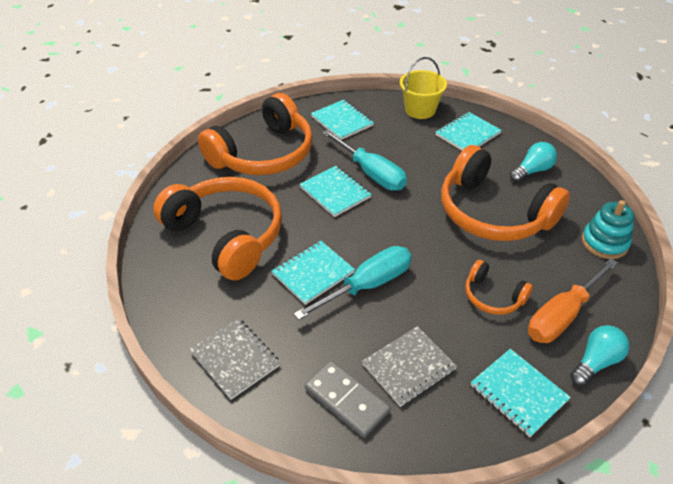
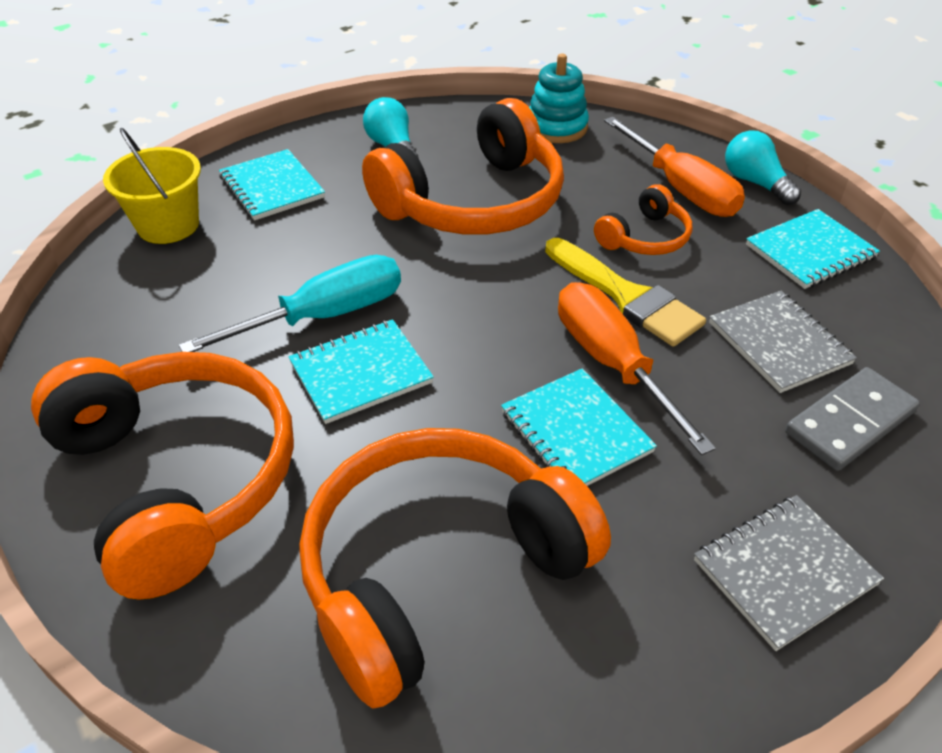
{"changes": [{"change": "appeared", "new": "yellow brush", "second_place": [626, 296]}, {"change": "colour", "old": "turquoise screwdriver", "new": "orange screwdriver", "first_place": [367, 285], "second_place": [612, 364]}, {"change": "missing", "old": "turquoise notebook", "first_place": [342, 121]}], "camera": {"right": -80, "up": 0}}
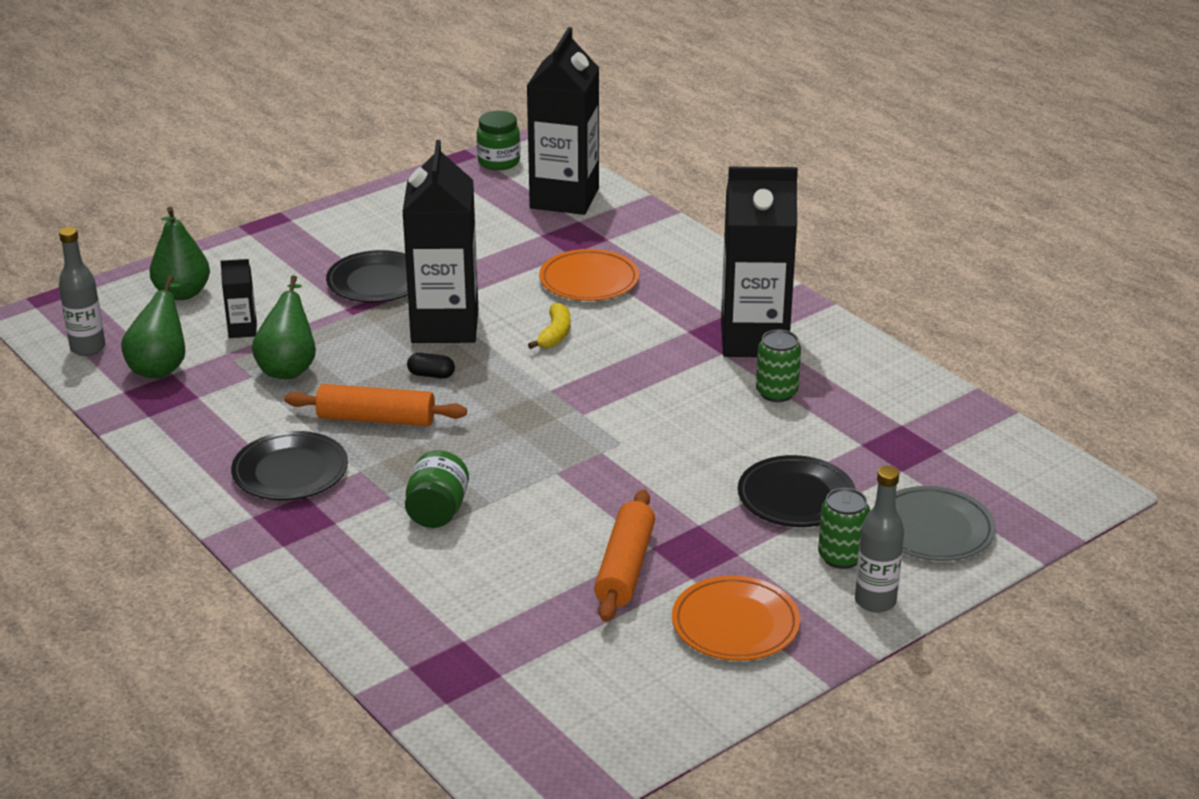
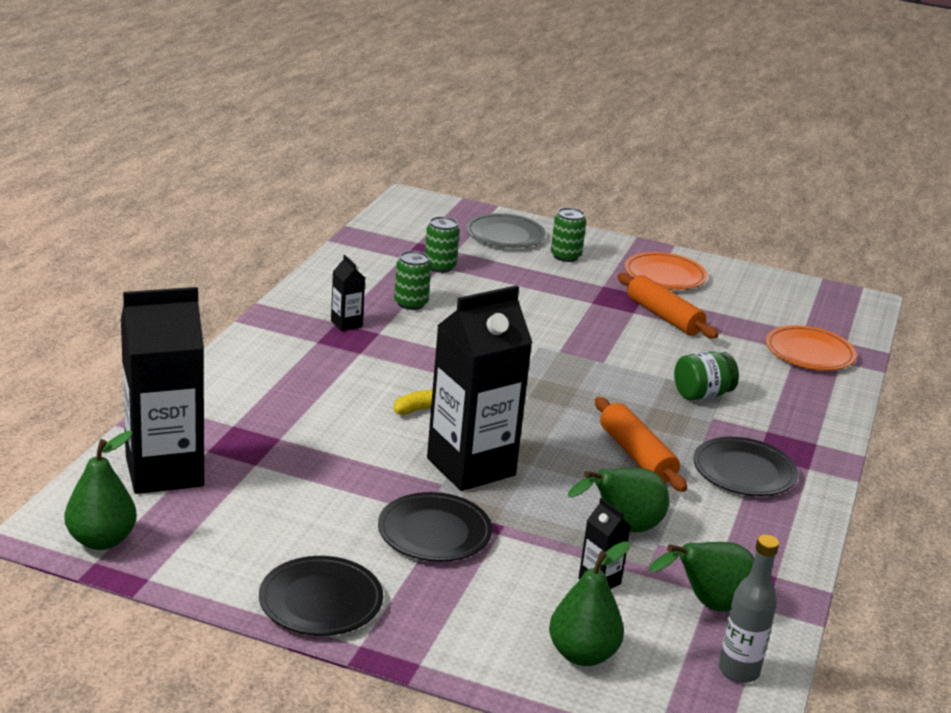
{"changes": [{"change": "exchanged", "old": "green jar", "new": "green pear", "first_place": [499, 162], "second_place": [101, 540]}, {"change": "relocated", "old": "black plate", "first_place": [796, 497], "second_place": [321, 601]}, {"change": "size", "old": "black carton", "first_place": [754, 340], "second_place": [346, 324], "factor": 0.42}, {"change": "appeared", "new": "green can", "second_place": [440, 267]}, {"change": "spun", "old": "orange rolling pin", "first_place": [625, 567], "second_place": [664, 316], "degrees": 75}, {"change": "relocated", "old": "orange plate", "first_place": [589, 280], "second_place": [809, 352]}, {"change": "missing", "old": "black capsule", "first_place": [431, 375]}, {"change": "missing", "old": "grey bottle", "first_place": [875, 601]}], "camera": {"right": -125, "up": -5}}
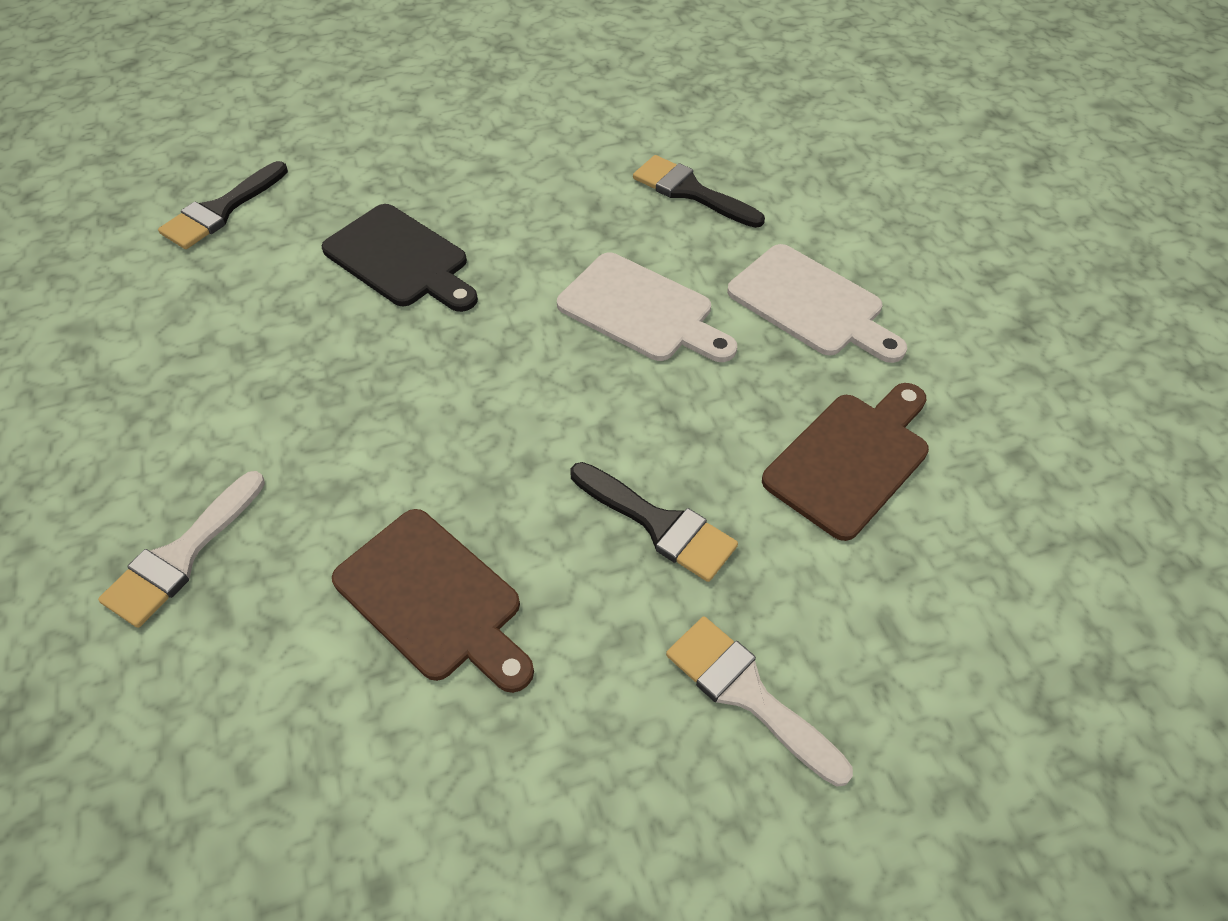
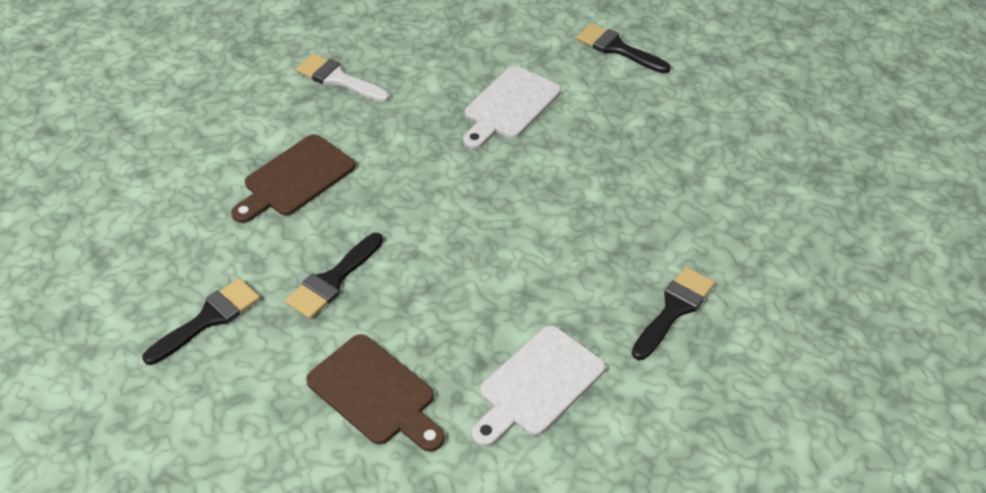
{"changes": [{"change": "colour", "old": "white brush", "new": "black brush", "first_place": [748, 694], "second_place": [208, 319]}, {"change": "relocated", "old": "white cutting board", "first_place": [641, 310], "second_place": [509, 106]}, {"change": "missing", "old": "black cutting board", "first_place": [400, 259]}], "camera": {"right": 90, "up": -5}}
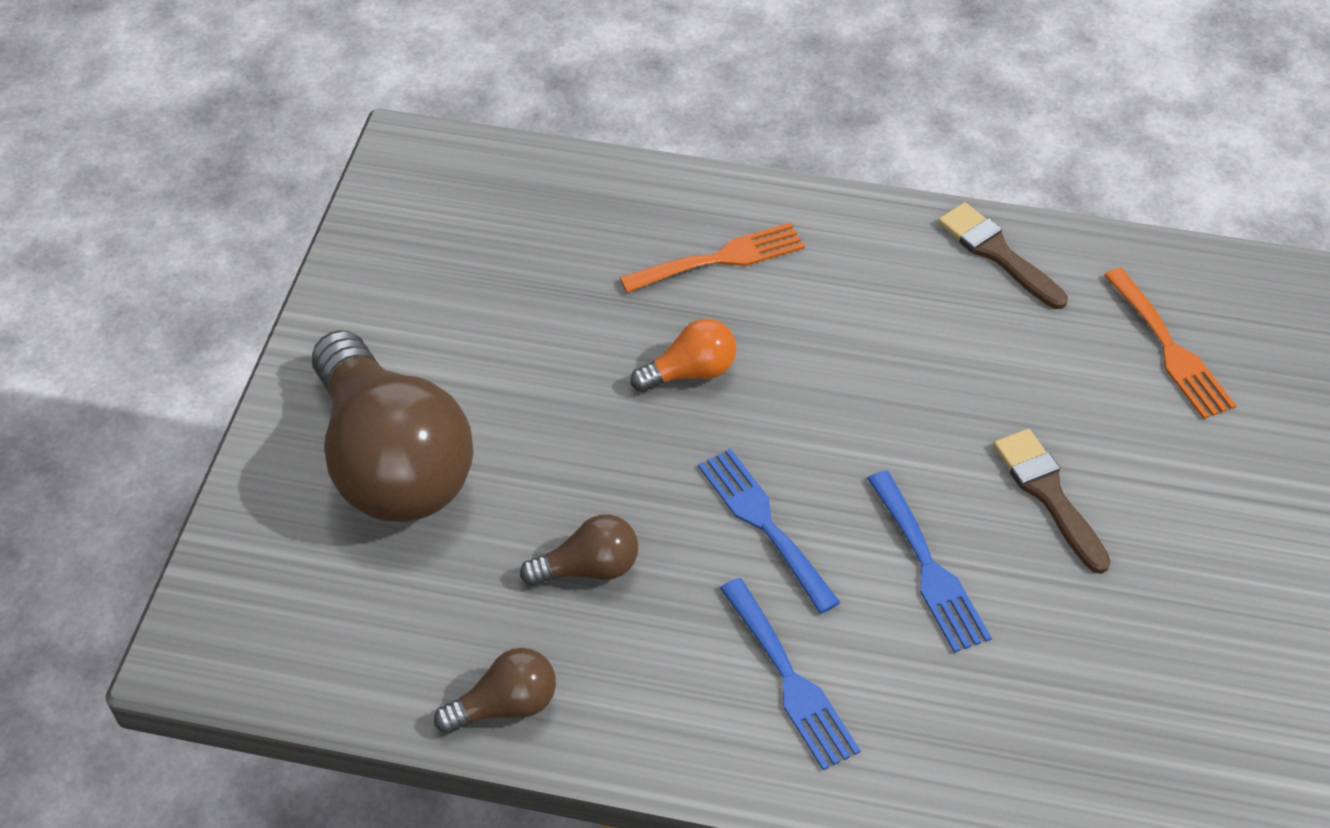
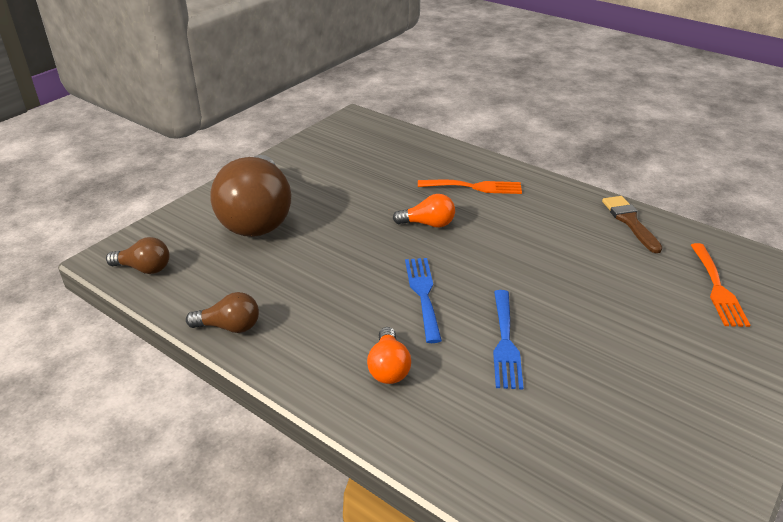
{"changes": [{"change": "relocated", "old": "brown light bulb", "first_place": [589, 568], "second_place": [144, 268]}, {"change": "exchanged", "old": "blue fork", "new": "orange light bulb", "first_place": [790, 680], "second_place": [388, 368]}, {"change": "missing", "old": "brown brush", "first_place": [1048, 494]}], "camera": {"right": 25, "up": -15}}
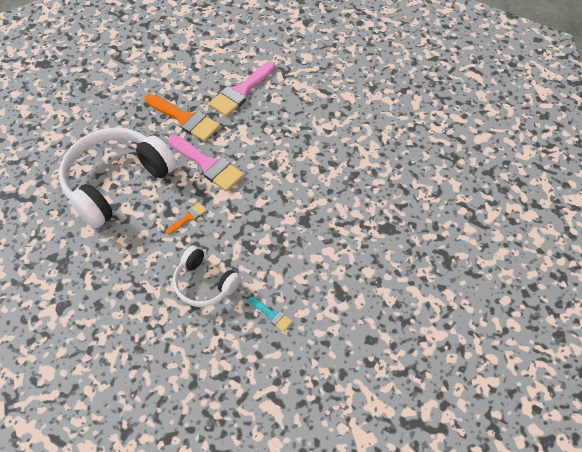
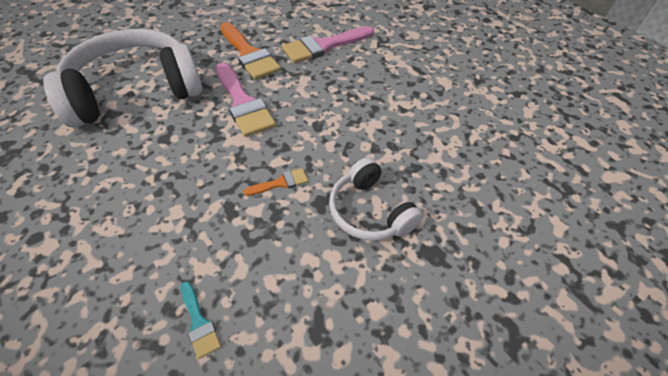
{"changes": [{"change": "relocated", "old": "orange brush", "first_place": [188, 217], "second_place": [280, 183]}, {"change": "relocated", "old": "white headphones", "first_place": [204, 284], "second_place": [369, 211]}], "camera": {"right": 20, "up": -5}}
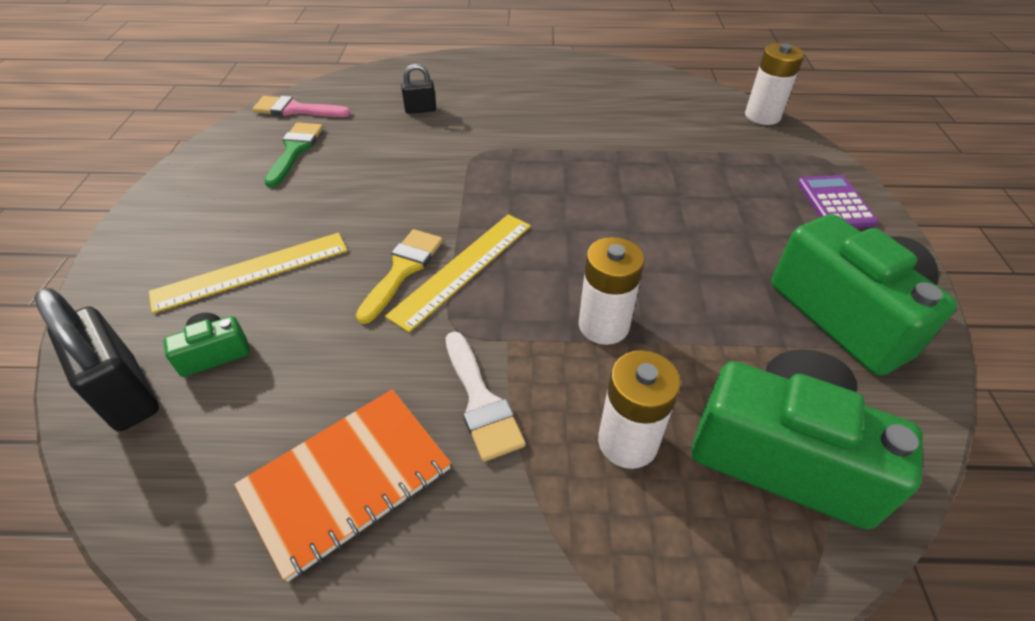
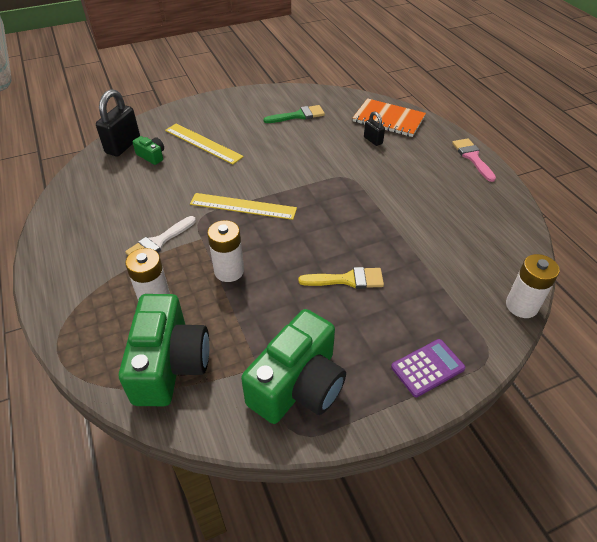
{"changes": [{"change": "relocated", "old": "yellow brush", "first_place": [403, 270], "second_place": [347, 280]}, {"change": "relocated", "old": "orange notebook", "first_place": [347, 479], "second_place": [388, 119]}, {"change": "relocated", "old": "pink brush", "first_place": [295, 109], "second_place": [472, 157]}], "camera": {"right": 65, "up": 0}}
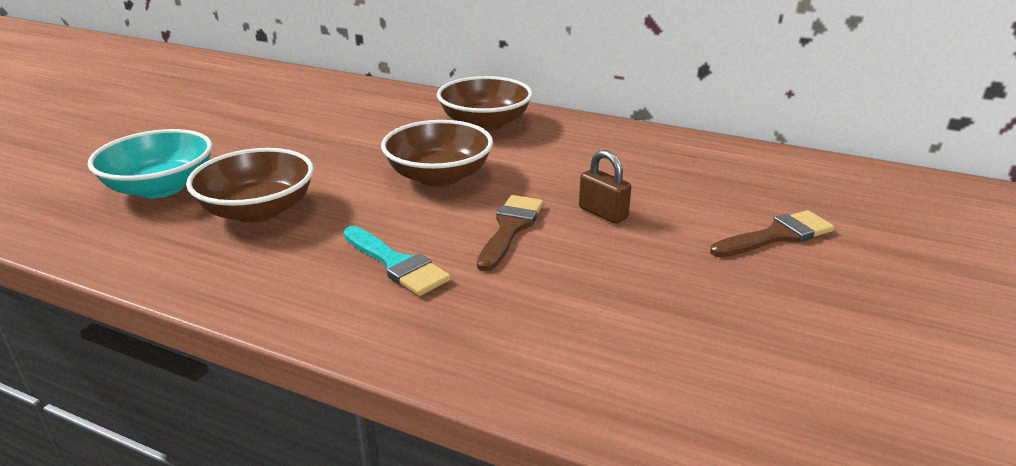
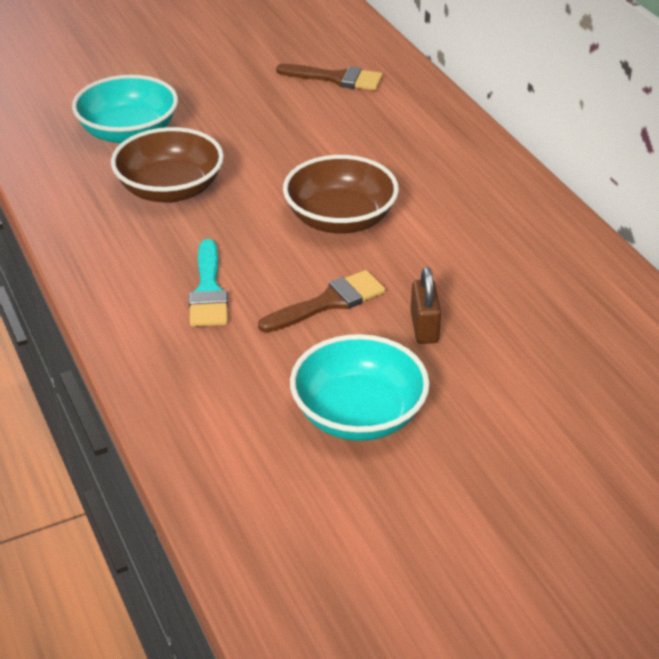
{"changes": [{"change": "relocated", "old": "brown brush", "first_place": [776, 236], "second_place": [336, 78]}, {"change": "appeared", "new": "turquoise bowl", "second_place": [358, 414]}, {"change": "missing", "old": "brown bowl", "first_place": [485, 123]}], "camera": {"right": 40, "up": 10}}
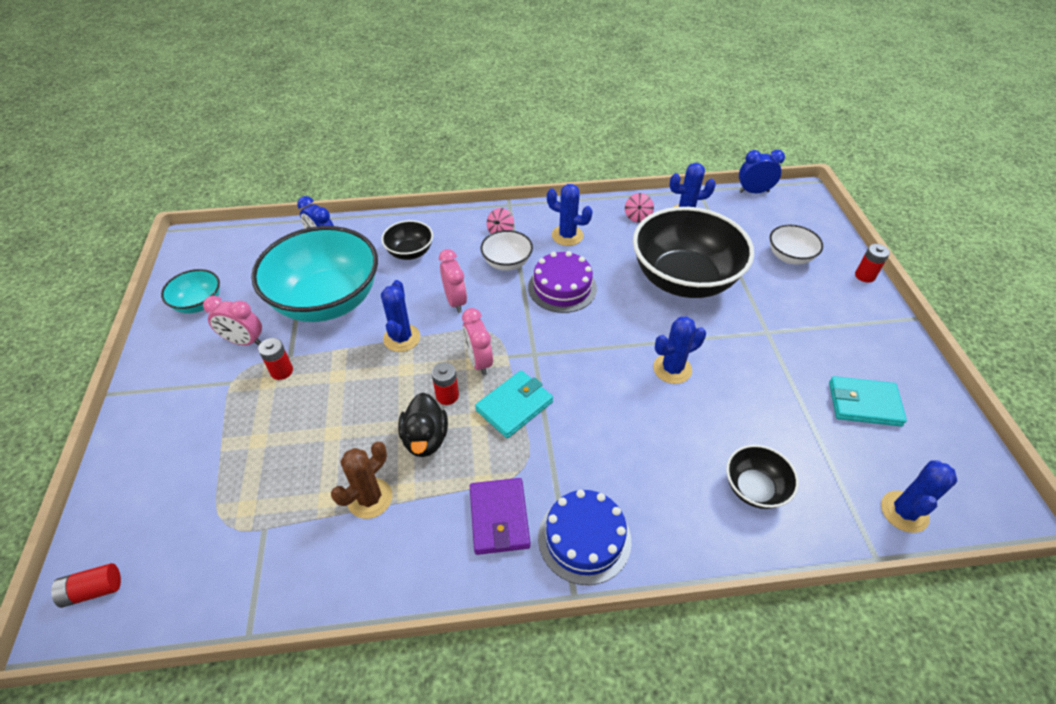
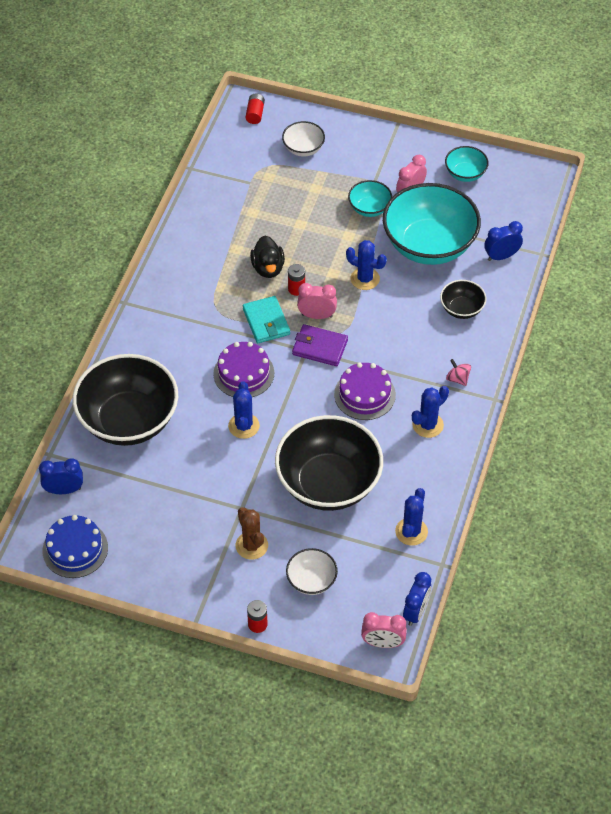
{"changes": [{"change": "exchanged", "old": "blue cactus", "new": "blue clock", "first_place": [904, 512], "second_place": [64, 490]}, {"change": "relocated", "old": "blue cake", "first_place": [584, 538], "second_place": [75, 549]}, {"change": "size", "old": "black bowl", "first_place": [754, 488], "second_place": [129, 420], "factor": 2.16}, {"change": "appeared", "new": "purple cake", "second_place": [243, 373]}, {"change": "relocated", "old": "brown cactus", "first_place": [370, 498], "second_place": [251, 545]}, {"change": "spun", "old": "black duck", "first_place": [425, 439], "second_place": [268, 268], "degrees": -120}, {"change": "relocated", "old": "white bowl", "first_place": [507, 263], "second_place": [303, 149]}, {"change": "relocated", "old": "purple wallet", "first_place": [499, 518], "second_place": [320, 347]}, {"change": "exchanged", "old": "red battery", "new": "turquoise bowl", "first_place": [281, 371], "second_place": [369, 208]}, {"change": "relocated", "old": "pink clock", "first_place": [455, 301], "second_place": [383, 643]}, {"change": "missing", "old": "pink spinning top", "first_place": [637, 217]}, {"change": "missing", "old": "turquoise wallet", "first_place": [864, 404]}], "camera": {"right": 115, "up": 5}}
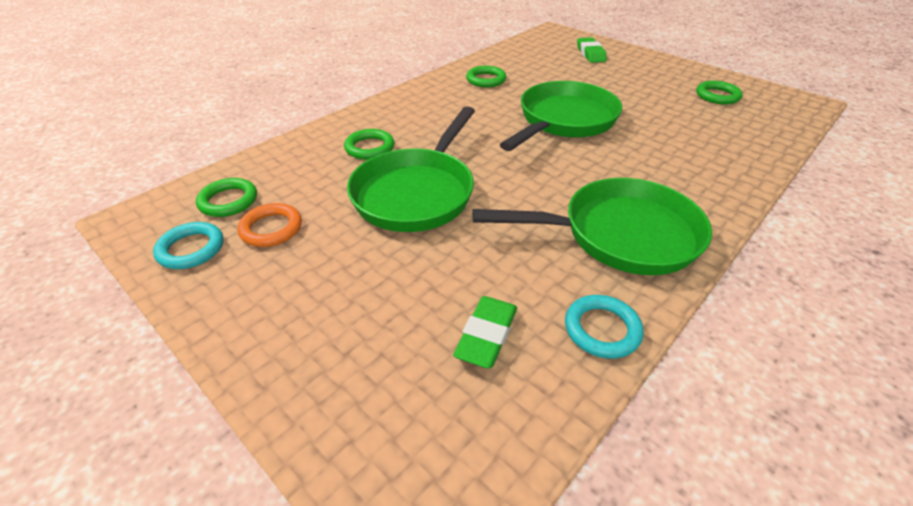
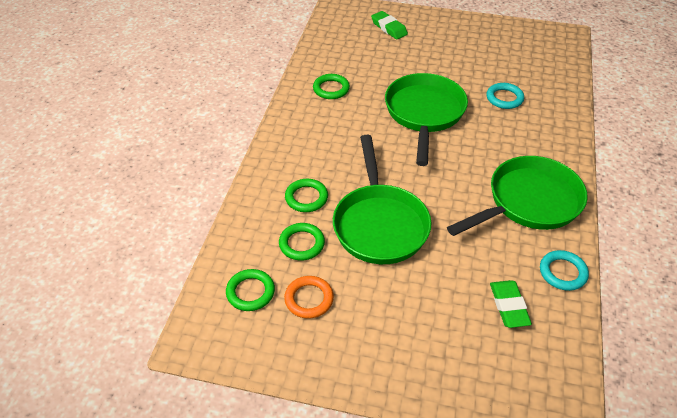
{"changes": [{"change": "relocated", "old": "green ring", "first_place": [717, 96], "second_place": [301, 244]}, {"change": "relocated", "old": "turquoise ring", "first_place": [191, 249], "second_place": [504, 98]}], "camera": {"right": -30, "up": 5}}
